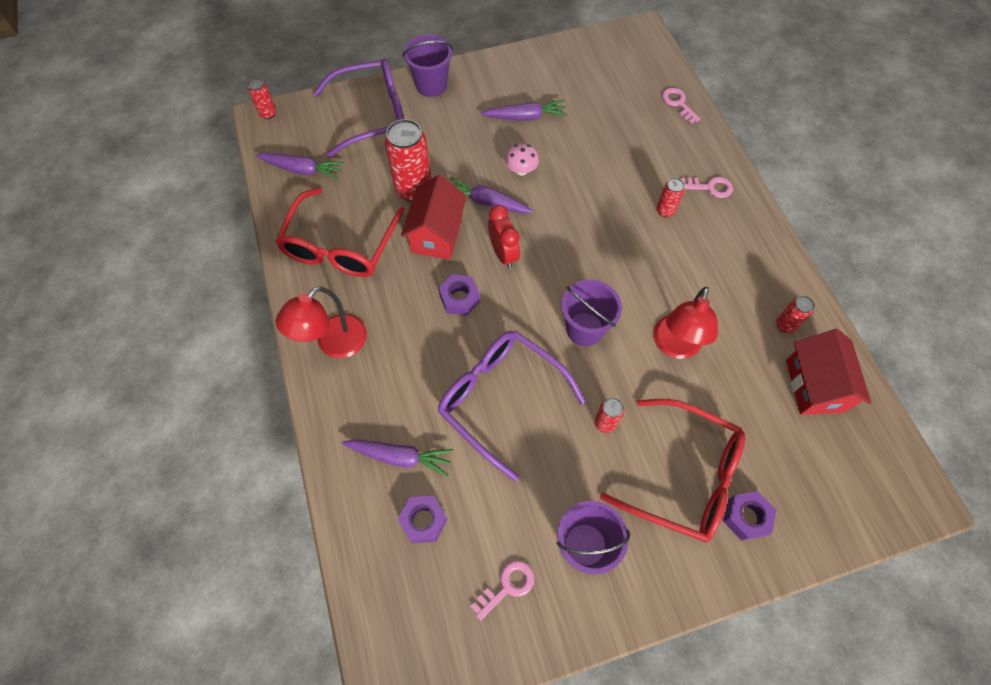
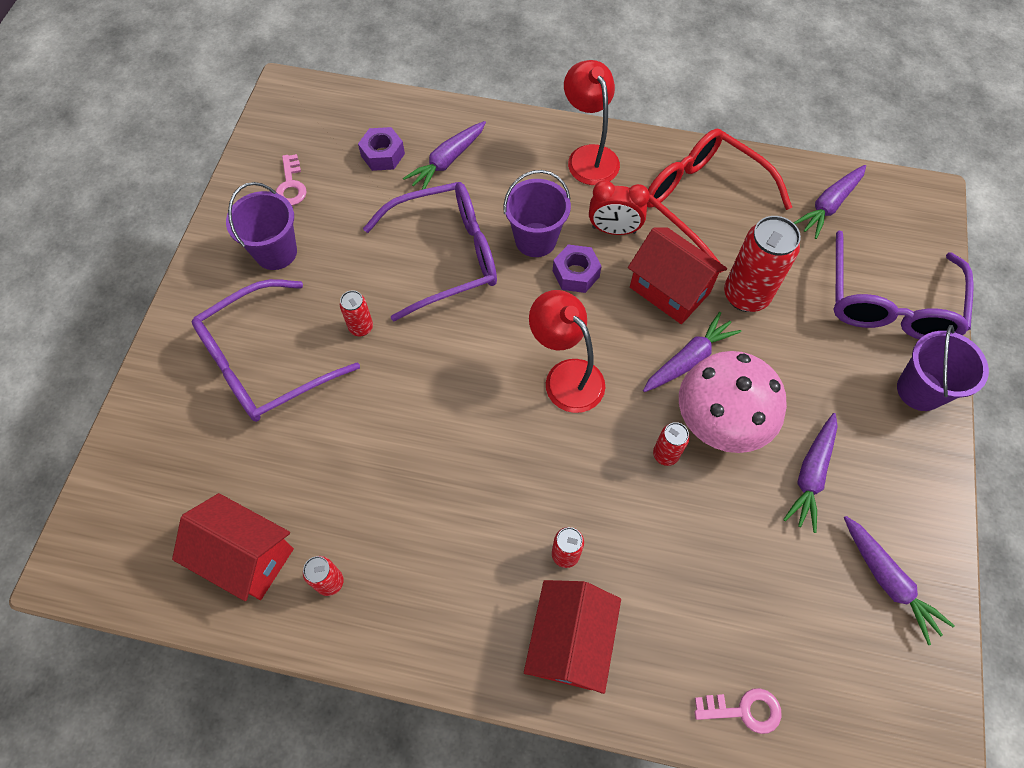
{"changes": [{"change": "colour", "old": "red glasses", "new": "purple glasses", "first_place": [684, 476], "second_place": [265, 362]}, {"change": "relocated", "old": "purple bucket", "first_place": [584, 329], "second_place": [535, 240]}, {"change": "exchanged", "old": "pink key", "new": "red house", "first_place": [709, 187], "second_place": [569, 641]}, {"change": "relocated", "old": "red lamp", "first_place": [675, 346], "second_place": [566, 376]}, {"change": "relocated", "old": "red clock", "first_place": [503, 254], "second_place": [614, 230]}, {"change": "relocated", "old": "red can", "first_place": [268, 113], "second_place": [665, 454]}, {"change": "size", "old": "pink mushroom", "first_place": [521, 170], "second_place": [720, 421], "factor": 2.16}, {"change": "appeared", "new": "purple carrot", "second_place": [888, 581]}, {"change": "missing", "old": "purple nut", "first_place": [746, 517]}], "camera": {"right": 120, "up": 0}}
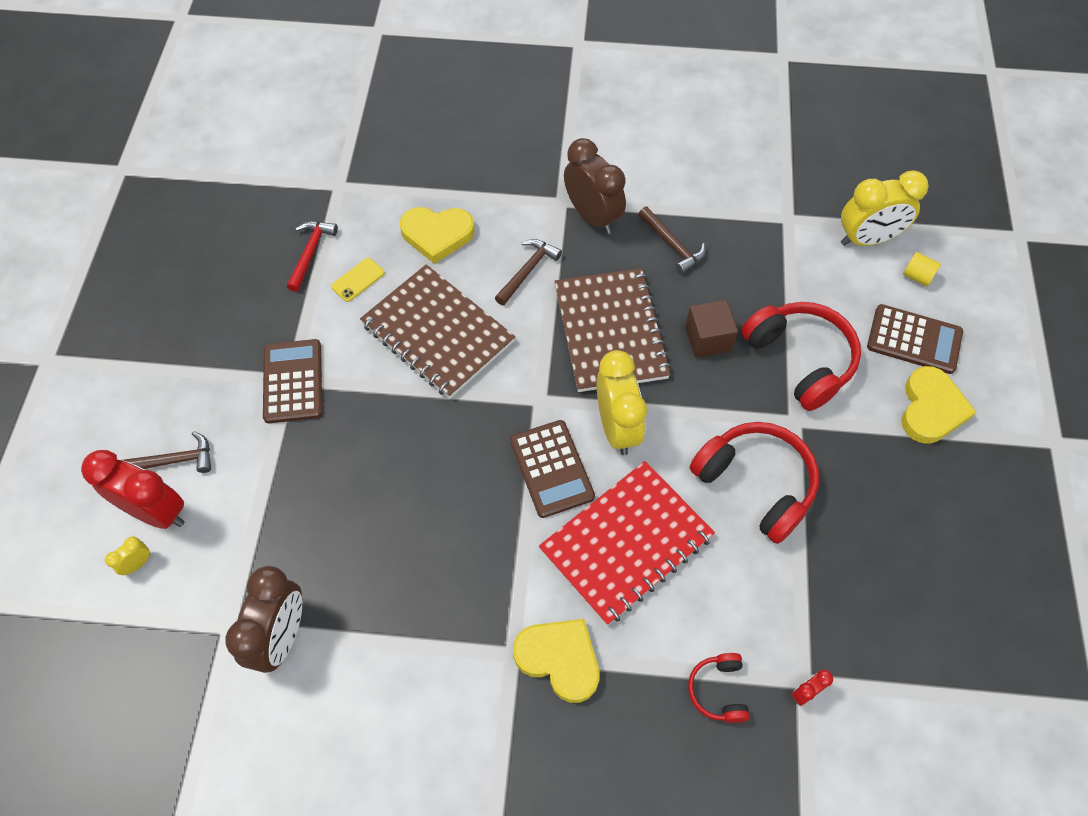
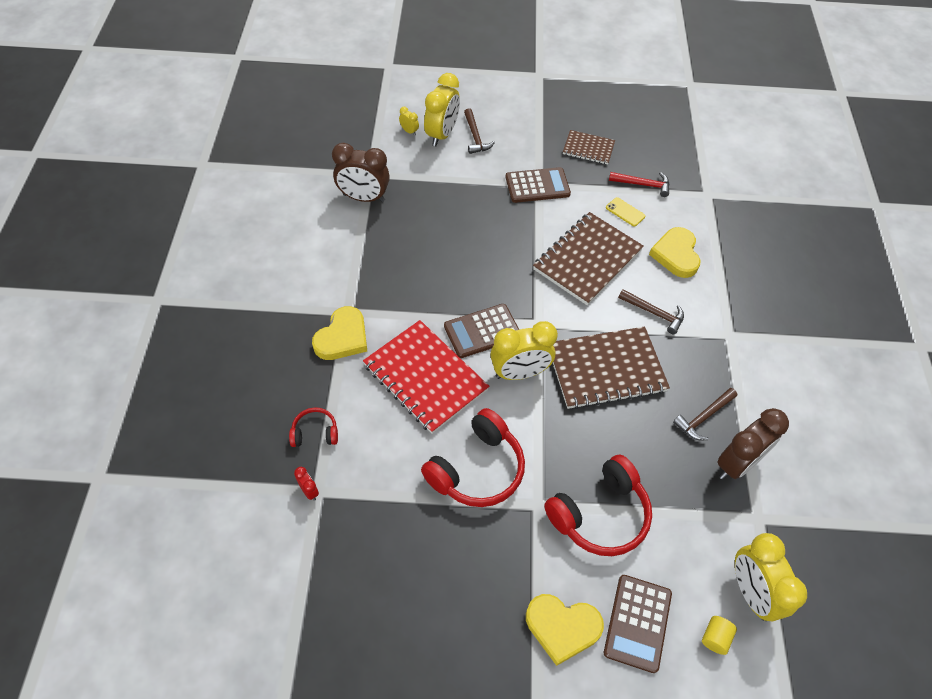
{"changes": [{"change": "colour", "old": "red clock", "new": "yellow clock", "first_place": [156, 511], "second_place": [442, 134]}, {"change": "appeared", "new": "brown notebook", "second_place": [588, 149]}, {"change": "relocated", "old": "brown clock", "first_place": [592, 216], "second_place": [737, 464]}, {"change": "missing", "old": "brown cube", "first_place": [707, 339]}], "camera": {"right": 85, "up": -5}}
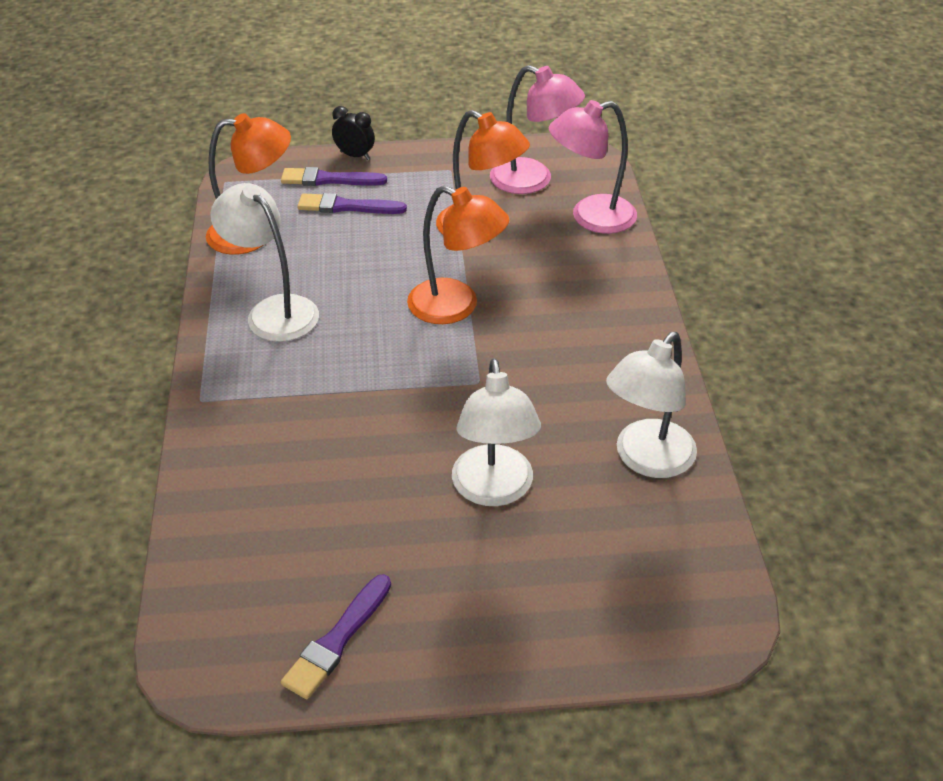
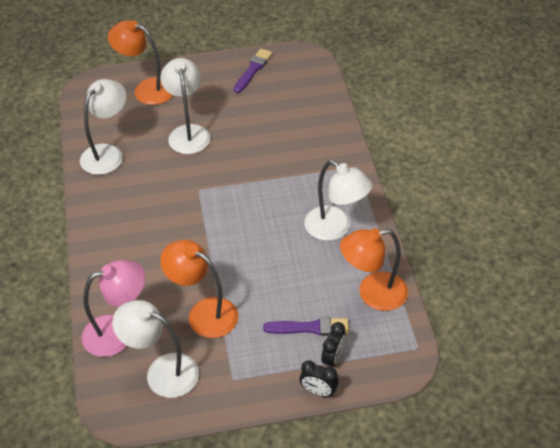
{"changes": [{"change": "relocated", "old": "orange lamp", "first_place": [456, 307], "second_place": [146, 89]}, {"change": "colour", "old": "pink lamp", "new": "white lamp", "first_place": [533, 180], "second_place": [162, 371]}, {"change": "exchanged", "old": "purple brush", "new": "black clock", "first_place": [329, 179], "second_place": [333, 358]}], "camera": {"right": 175, "up": 5}}
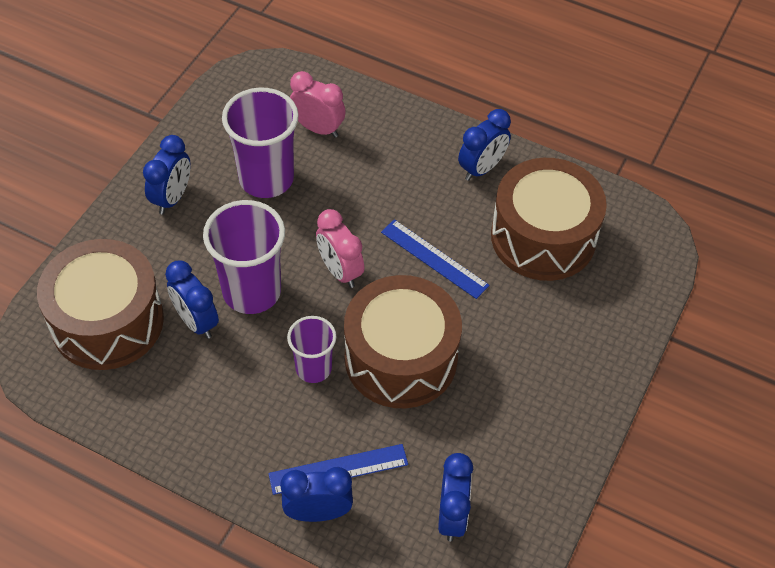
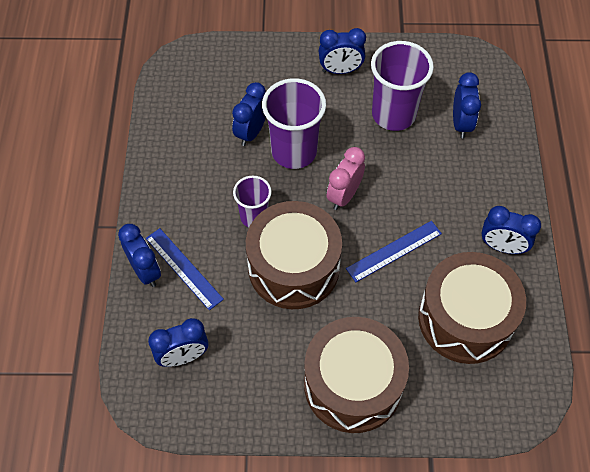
{"changes": [{"change": "relocated", "old": "brown drum", "first_place": [107, 321], "second_place": [353, 384]}, {"change": "spun", "old": "blue ruler", "first_place": [434, 259], "second_place": [394, 251], "degrees": 45}, {"change": "colour", "old": "pink clock", "new": "blue clock", "first_place": [318, 128], "second_place": [461, 124]}], "camera": {"right": 65, "up": 5}}
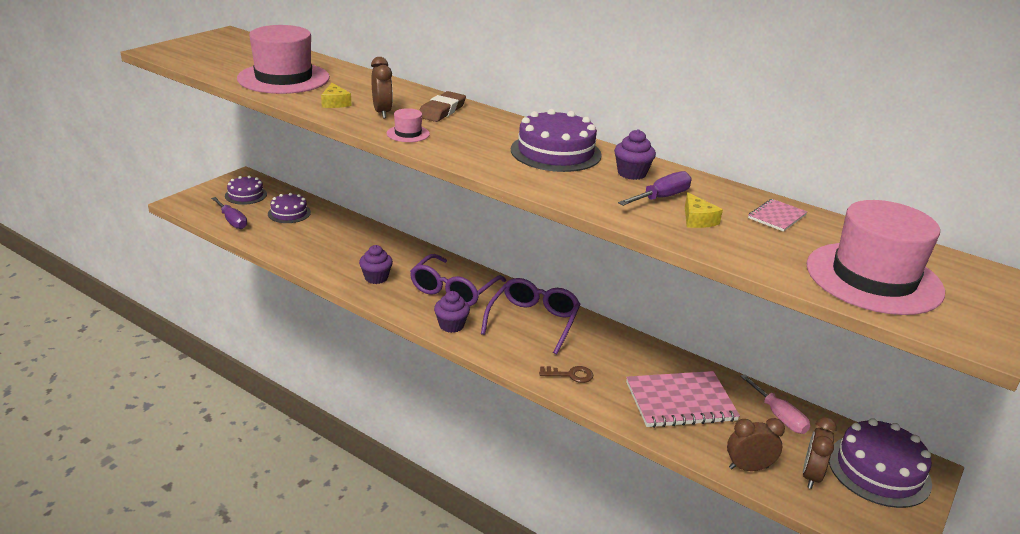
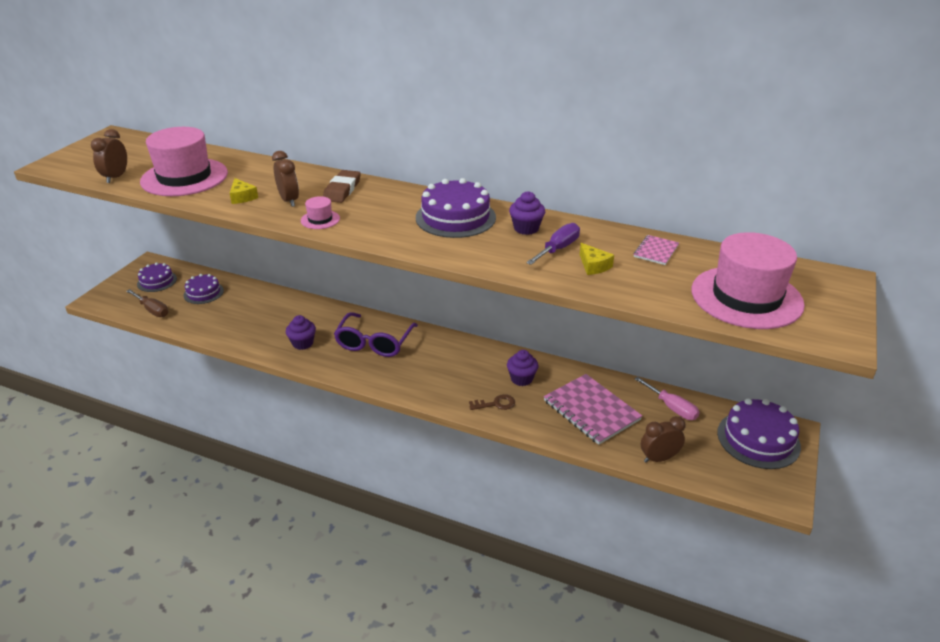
{"changes": [{"change": "relocated", "old": "brown clock", "first_place": [811, 476], "second_place": [116, 177]}, {"change": "colour", "old": "purple screwdriver", "new": "brown screwdriver", "first_place": [232, 221], "second_place": [152, 310]}, {"change": "relocated", "old": "purple cupcake", "first_place": [451, 325], "second_place": [521, 379]}, {"change": "spun", "old": "pink notebook", "first_place": [680, 401], "second_place": [591, 410], "degrees": 75}, {"change": "missing", "old": "purple glasses", "first_place": [533, 321]}], "camera": {"right": -10, "up": 5}}
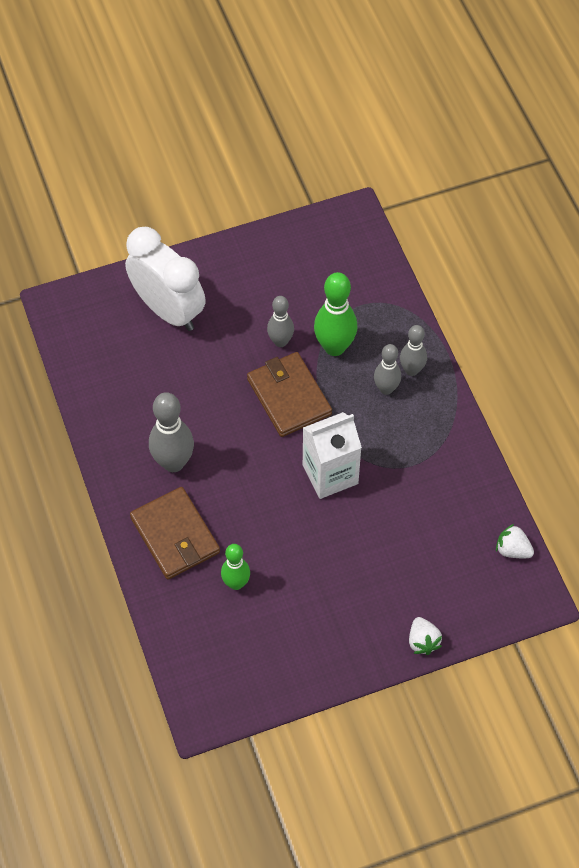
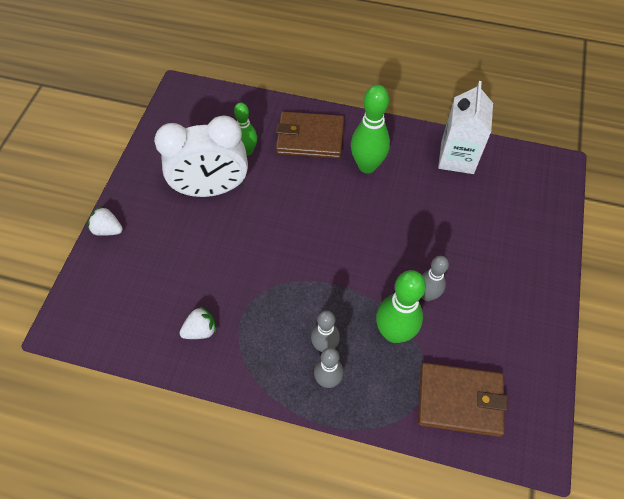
{"changes": [{"change": "relocated", "old": "white clock", "first_place": [168, 310], "second_place": [212, 189]}, {"change": "relocated", "old": "white strawberry", "first_place": [512, 550], "second_place": [201, 330]}, {"change": "colour", "old": "grey bowling pin", "new": "green bowling pin", "first_place": [173, 462], "second_place": [367, 166]}, {"change": "relocated", "old": "brown wallet", "first_place": [289, 396], "second_place": [460, 400]}, {"change": "relocated", "old": "white carton", "first_place": [330, 474], "second_place": [457, 157]}], "camera": {"right": 125, "up": 0}}
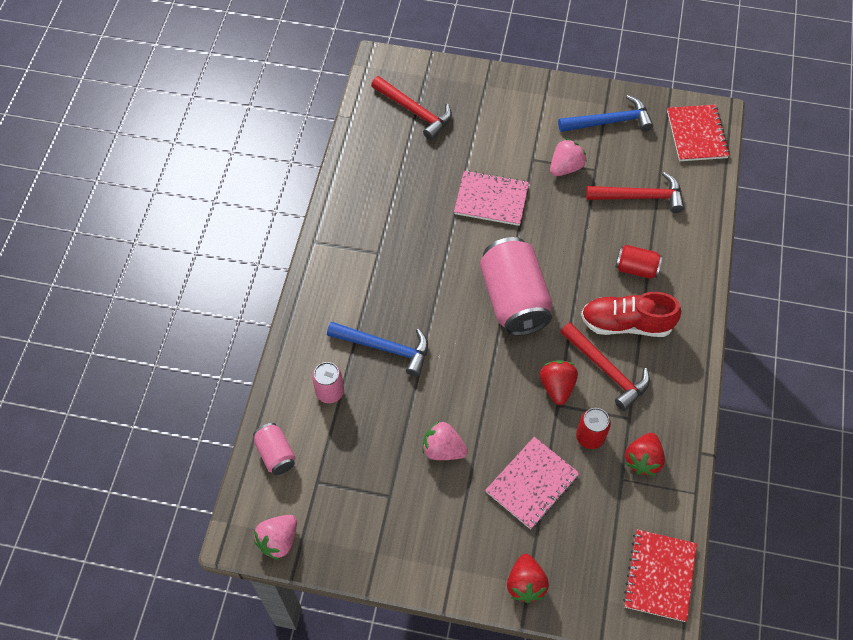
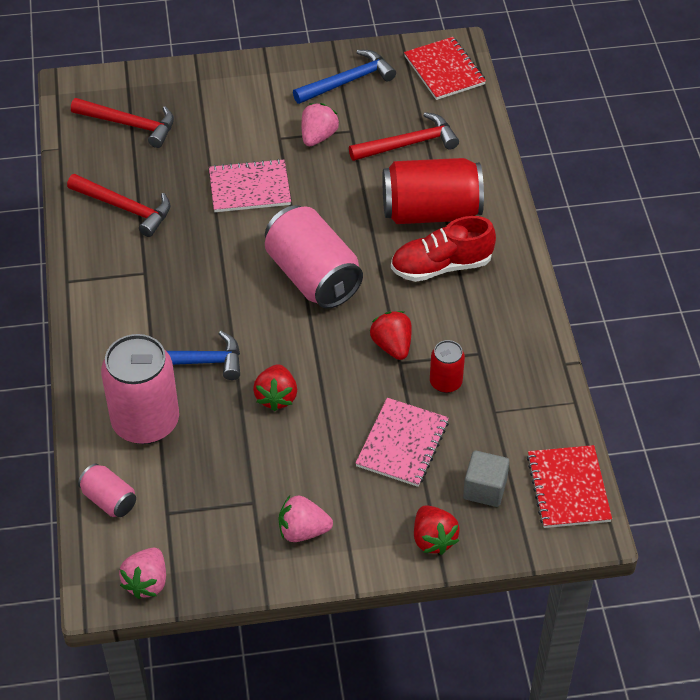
{"changes": [{"change": "relocated", "old": "red hammer", "first_place": [606, 370], "second_place": [125, 208]}, {"change": "size", "old": "pink can", "first_place": [330, 392], "second_place": [145, 422], "factor": 2.03}, {"change": "relocated", "old": "red strawberry", "first_place": [643, 460], "second_place": [276, 397]}, {"change": "relocated", "old": "pink strawberry", "first_place": [443, 449], "second_place": [303, 531]}, {"change": "size", "old": "red can", "first_place": [636, 268], "second_place": [431, 212], "factor": 2.03}, {"change": "appeared", "new": "grey cube", "second_place": [485, 489]}], "camera": {"right": -20, "up": -10}}
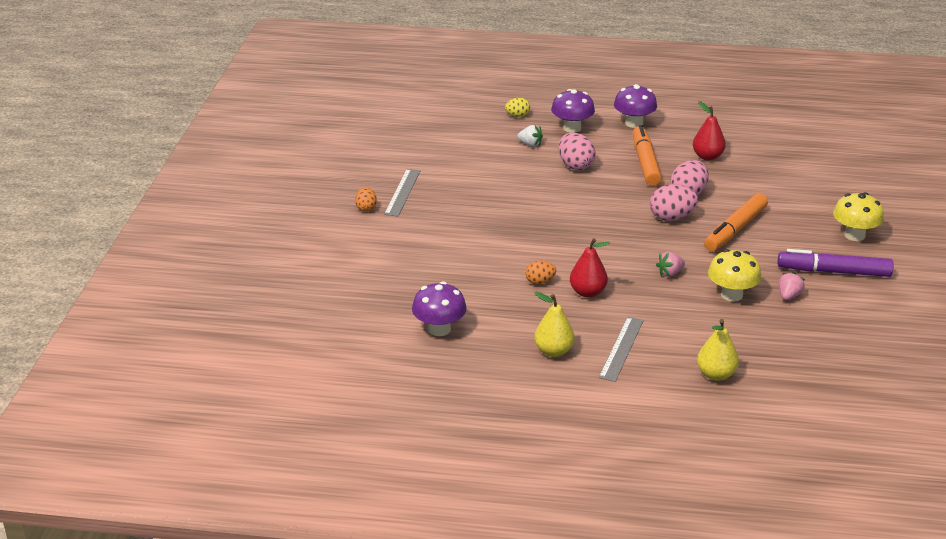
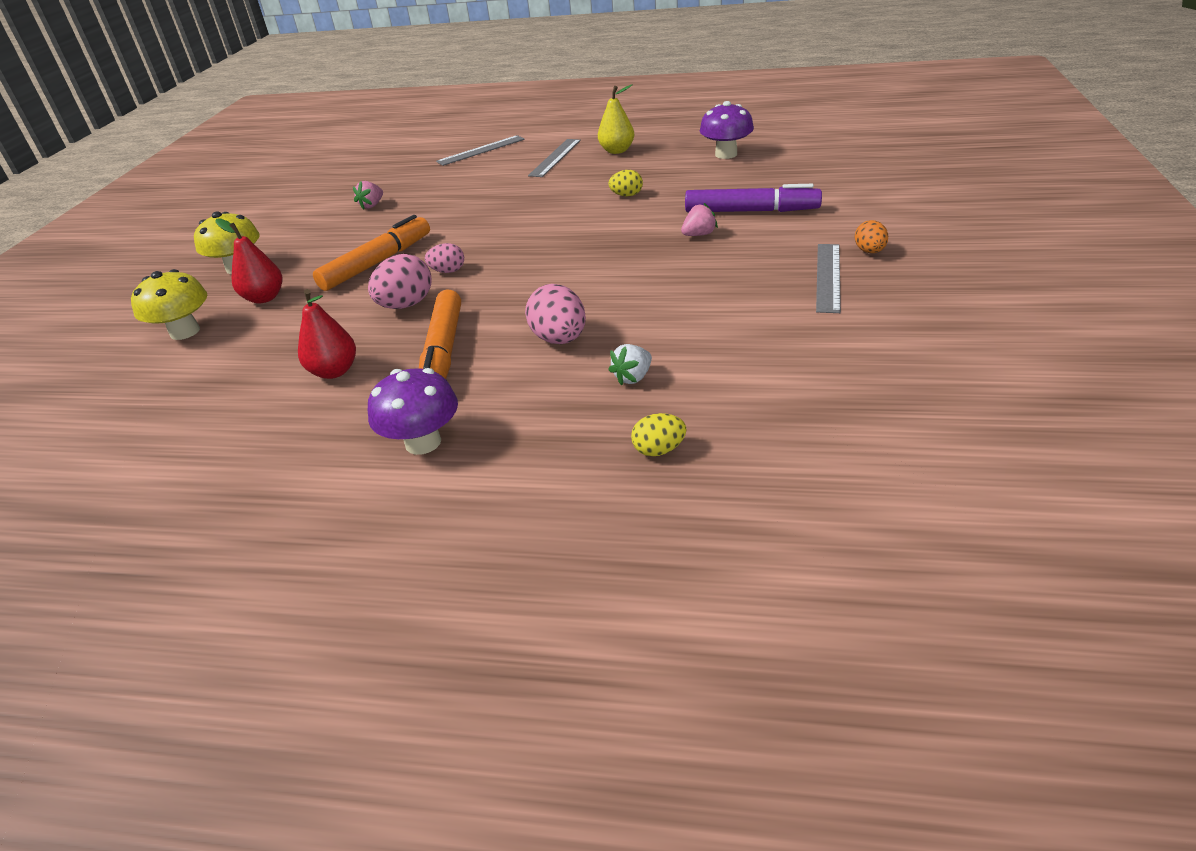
{"changes": [{"change": "relocated", "old": "yellow mushroom", "first_place": [731, 295], "second_place": [185, 332]}, {"change": "relocated", "old": "red pear", "first_place": [587, 292], "second_place": [264, 298]}, {"change": "size", "old": "pink egg", "first_place": [671, 218], "second_place": [448, 271], "factor": 0.6}, {"change": "exchanged", "old": "yellow pear", "new": "grey ruler", "first_place": [716, 375], "second_place": [481, 150]}, {"change": "colour", "old": "orange egg", "new": "yellow egg", "first_place": [540, 282], "second_place": [626, 195]}, {"change": "spun", "old": "white strawberry", "first_place": [530, 144], "second_place": [633, 377], "degrees": -75}, {"change": "relocated", "old": "pink strawberry", "first_place": [670, 273], "second_place": [699, 235]}, {"change": "relocated", "old": "purple marker", "first_place": [834, 272], "second_place": [750, 211]}, {"change": "missing", "old": "purple mushroom", "first_place": [572, 128]}], "camera": {"right": -175, "up": 5}}
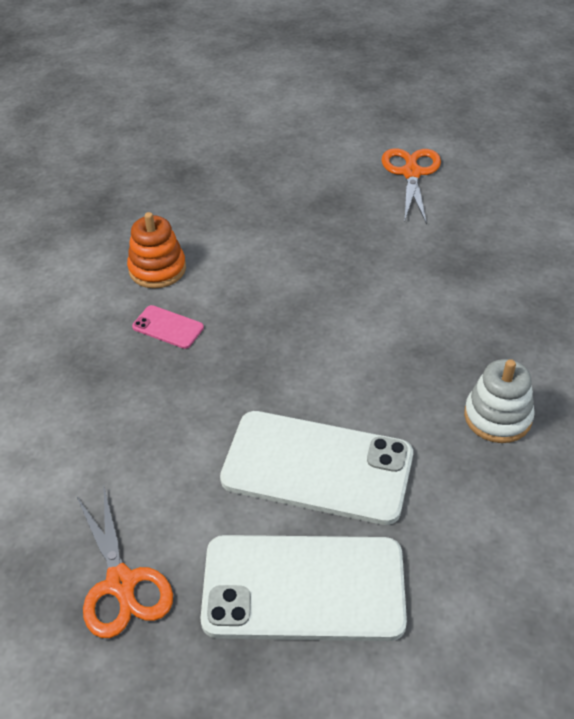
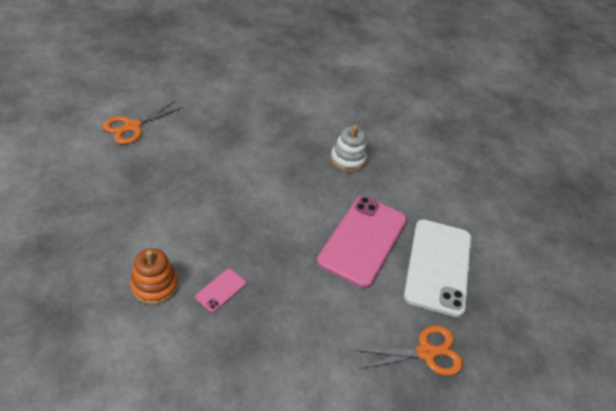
{"changes": [{"change": "spun", "old": "orange scissors", "first_place": [411, 173], "second_place": [132, 126], "degrees": -60}, {"change": "colour", "old": "white phone", "new": "pink phone", "first_place": [317, 467], "second_place": [363, 240]}], "camera": {"right": -85, "up": 0}}
